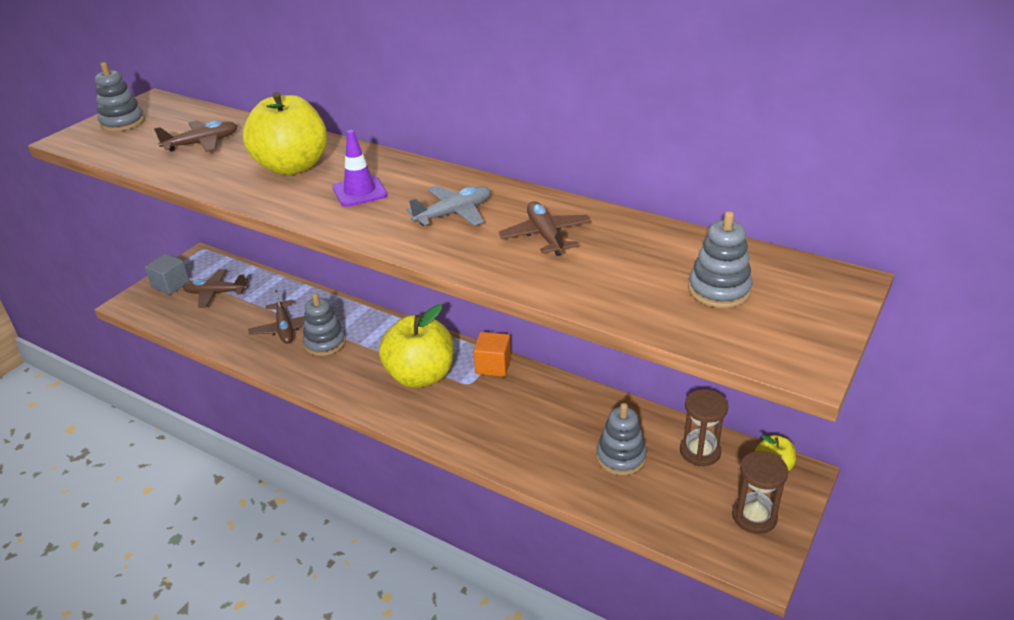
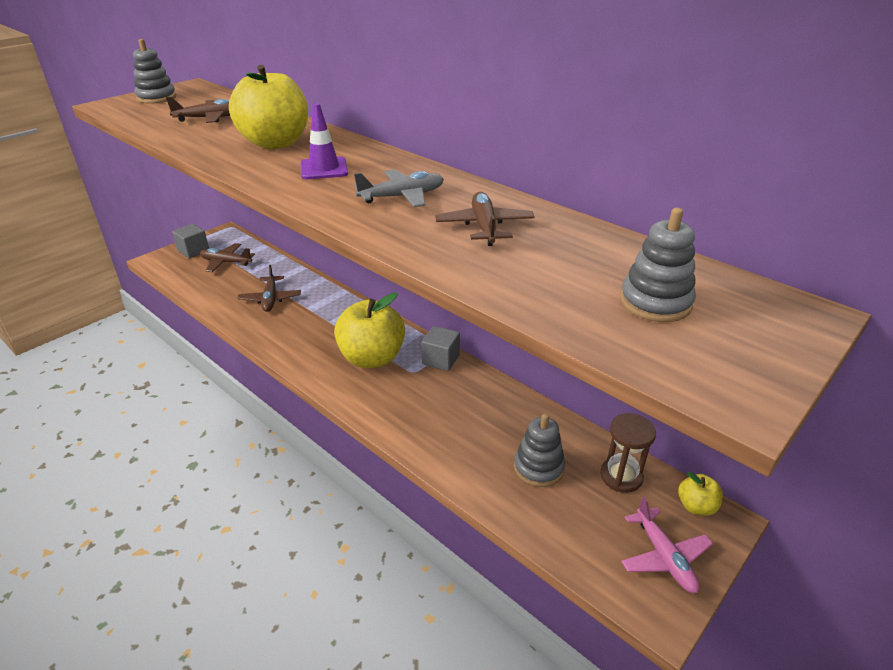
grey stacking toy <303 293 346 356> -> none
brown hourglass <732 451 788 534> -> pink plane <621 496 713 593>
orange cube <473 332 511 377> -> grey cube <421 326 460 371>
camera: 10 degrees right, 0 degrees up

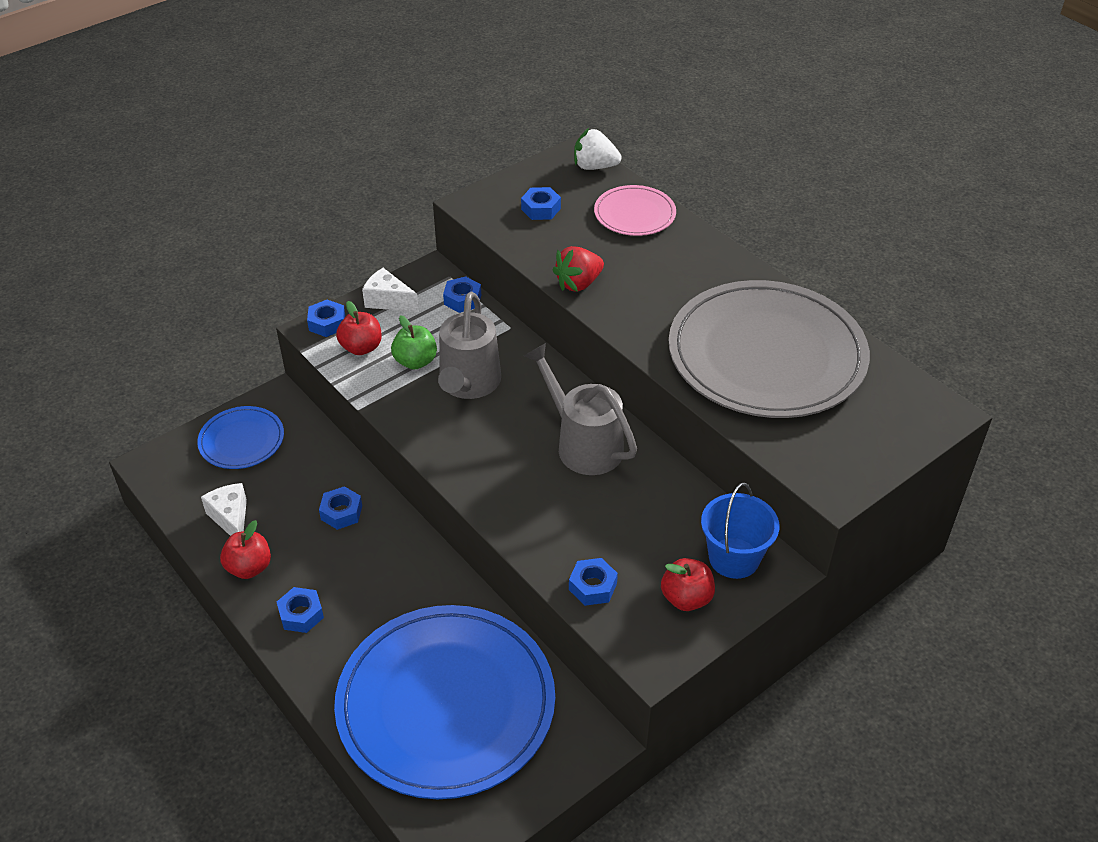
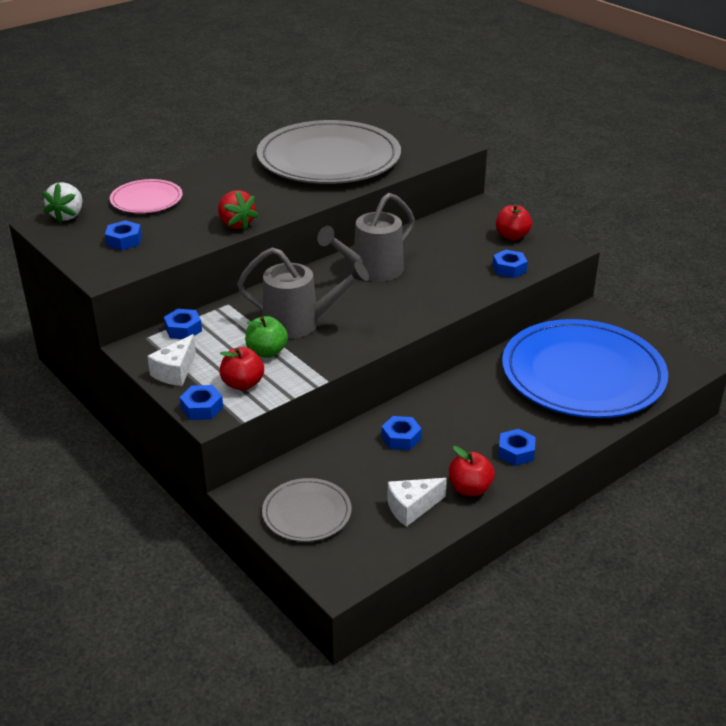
blue bucket <701 483 779 579> -> none
blue plate <197 406 284 469> -> grey plate <262 478 351 542>
camera: 90 degrees left, 10 degrees down

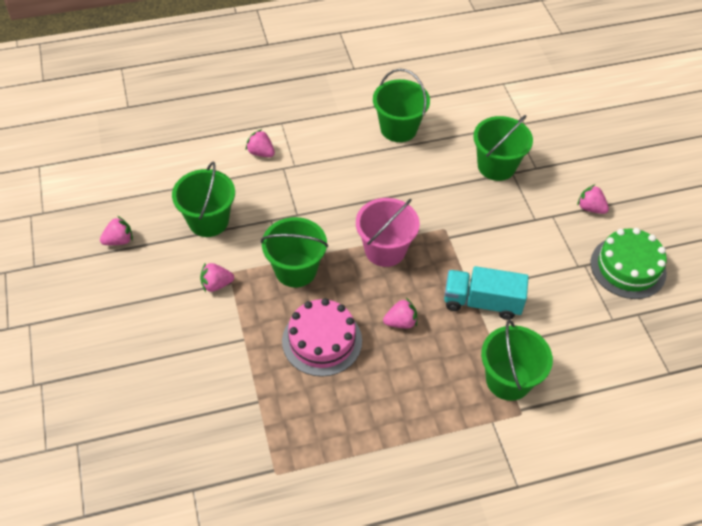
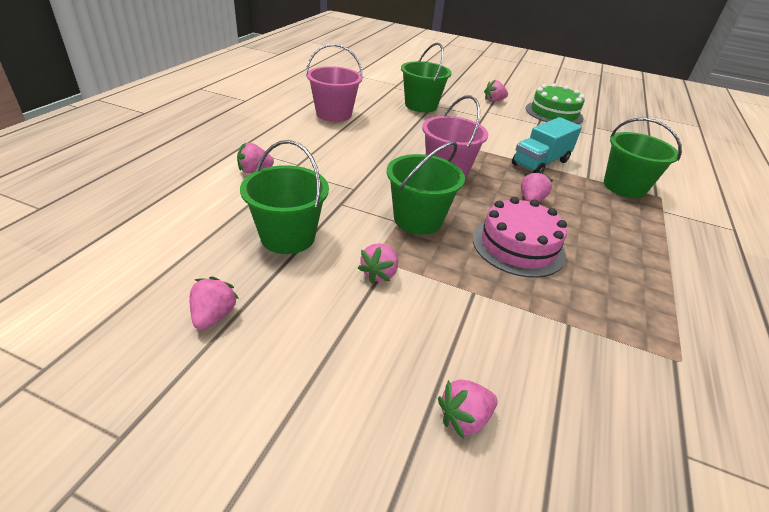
none -> pink strawberry <438 379 498 439>
green bucket <373 69 430 142> -> pink bucket <306 44 363 122>
camera: 55 degrees left, 15 degrees down

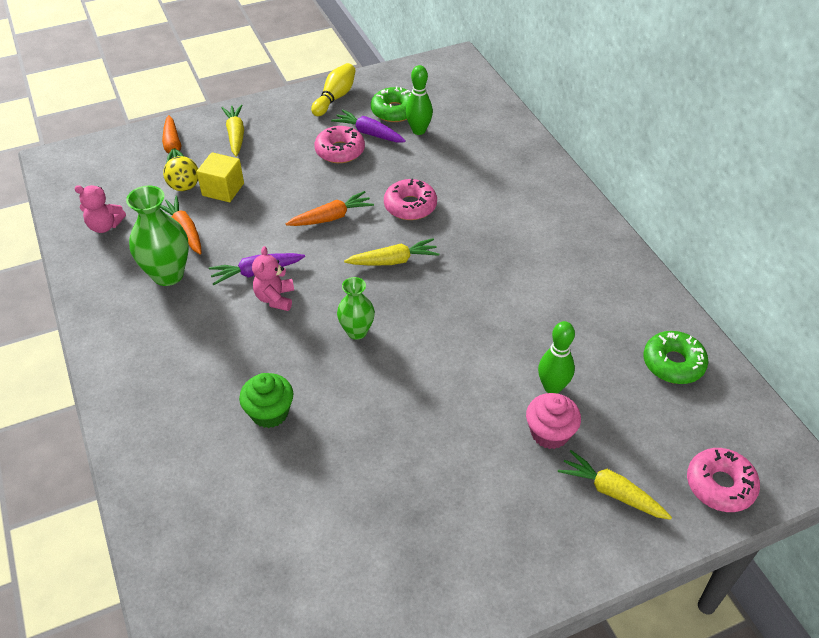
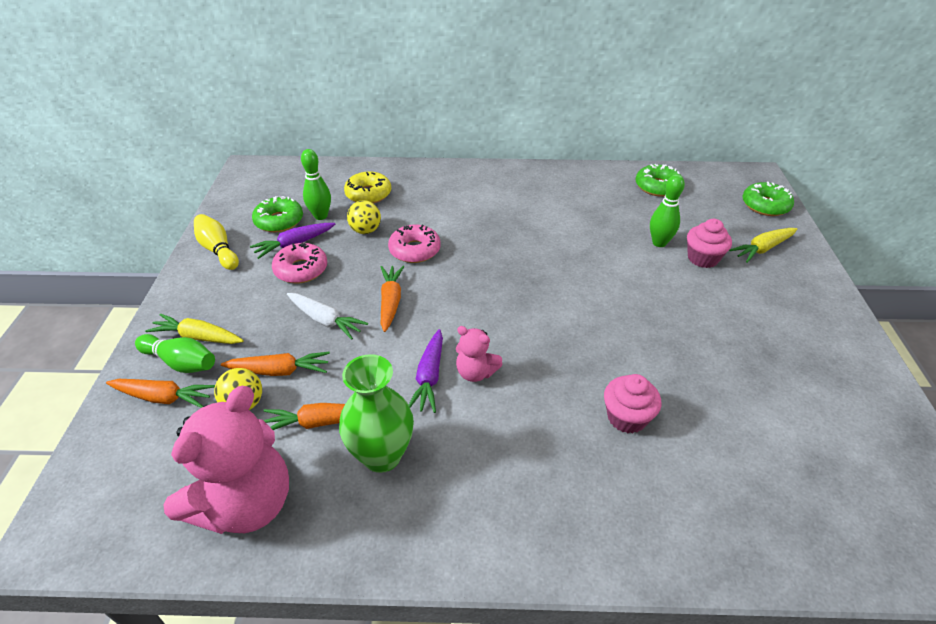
green vase <337 277 375 340> -> none
yellow carrot <344 238 439 266> -> none
none -> green bowling pin <135 334 215 373>
none -> white carrot <287 293 368 340>
none -> yellow donut <344 172 391 204>
none -> yellow ball <347 200 381 234>
yellow cube <196 152 244 202> -> orange carrot <221 352 330 376>
green cupcake <239 373 294 428> -> pink cupcake <604 374 661 433>
pink donut <687 448 760 512> -> green donut <742 182 794 216>
pink teddy bear <74 185 126 233> -> pink teddy bear <163 386 289 534>, x2.04
camera: 65 degrees left, 5 degrees down

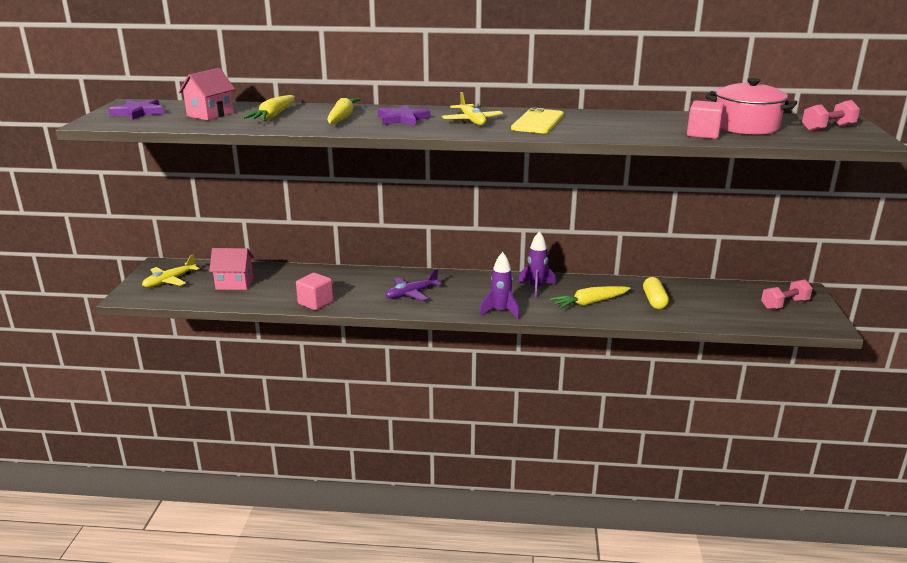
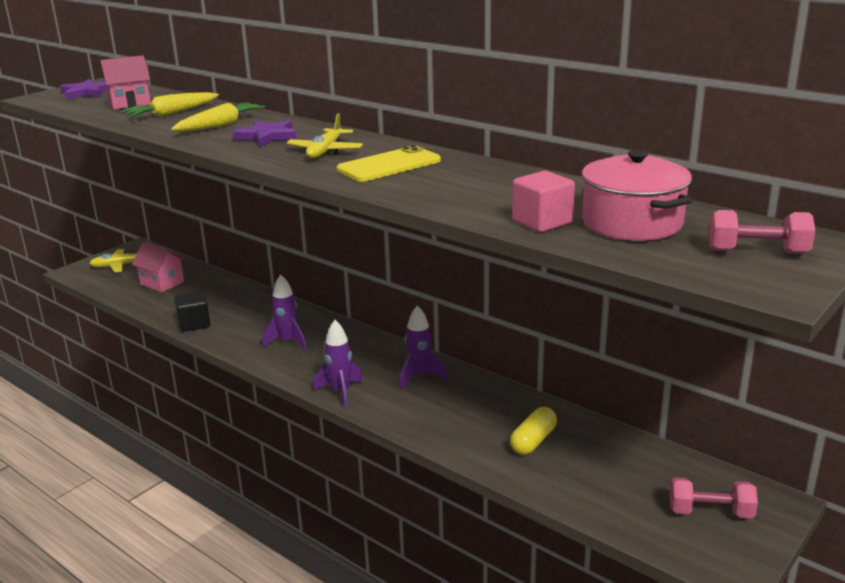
yellow carrot <550 286 631 309> -> none
purple plane <385 269 442 301> -> purple rocket <262 274 307 350>
pink cube <296 273 333 310> -> black cube <174 291 210 332>
camera: 35 degrees right, 0 degrees up

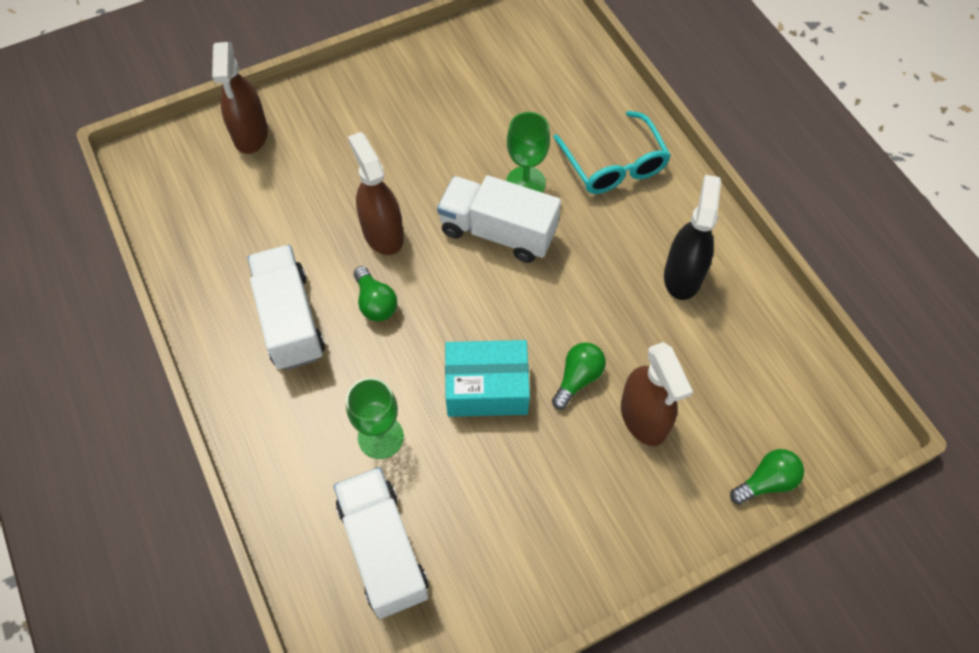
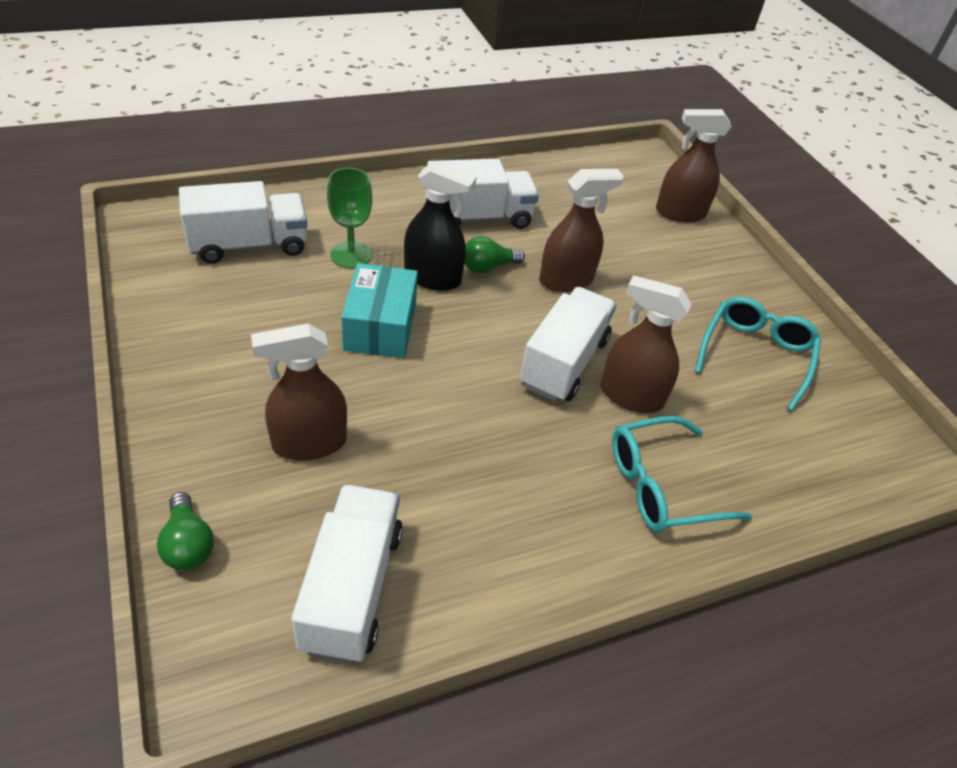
green light bulb <552 342 606 410> -> none
none -> white truck <292 485 403 663>
none -> turquoise glasses <695 297 821 411>
black spray bottle <664 175 721 300> -> black spray bottle <404 161 477 291>, moved
green goblet <506 112 550 192> -> brown spray bottle <600 275 692 413>
camera: 90 degrees right, 15 degrees down

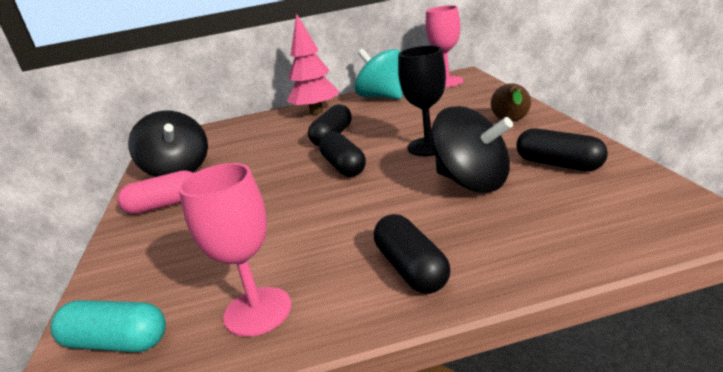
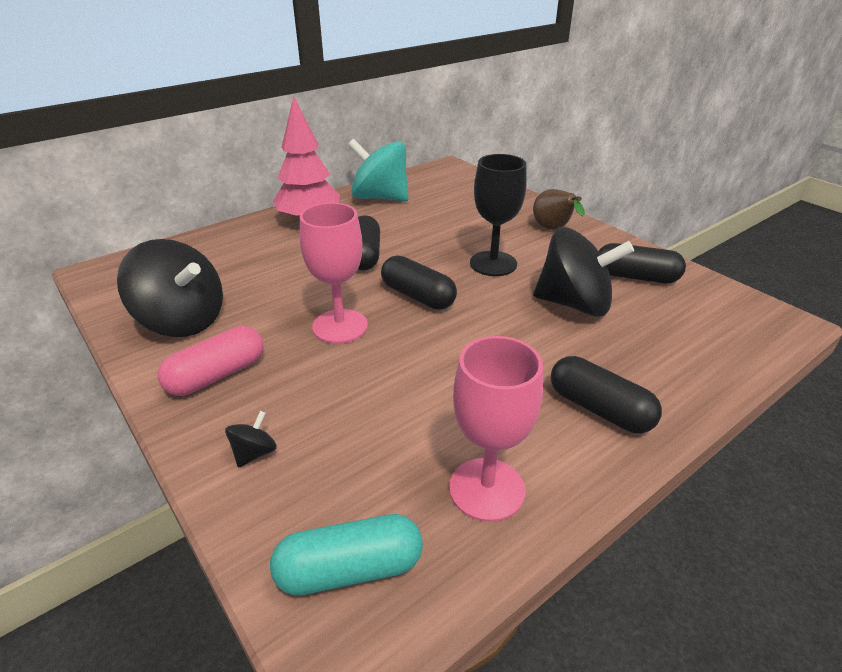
none -> black spinning top <225 411 277 468>
pink goblet <426 5 463 87> -> pink goblet <300 203 368 344>, moved
camera: 30 degrees left, 10 degrees up

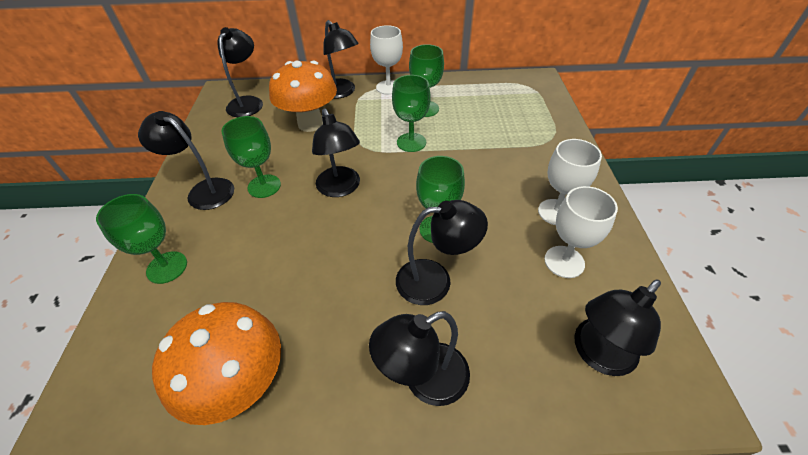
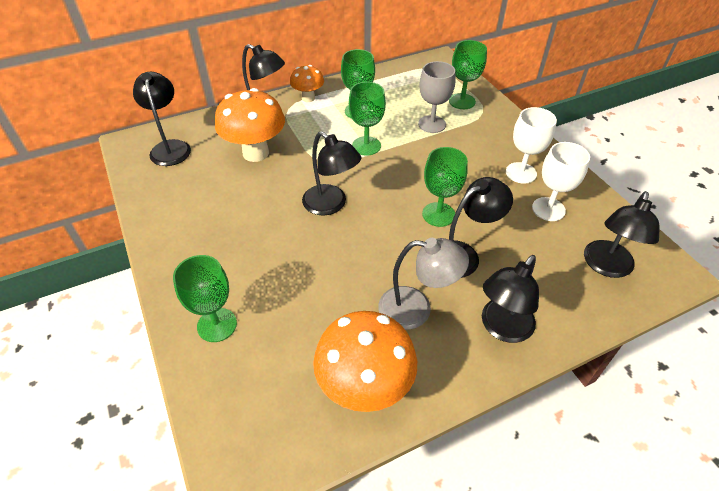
black lamp <138 111 234 210> -> none
none -> grey lamp <378 238 469 330>
none -> grey goblet <418 61 455 133>
green goblet <221 116 281 198> -> green goblet <449 40 487 109>, moved
white goblet <370 25 403 95> -> orange mushroom <290 65 324 102>
camera: 25 degrees left, 0 degrees up

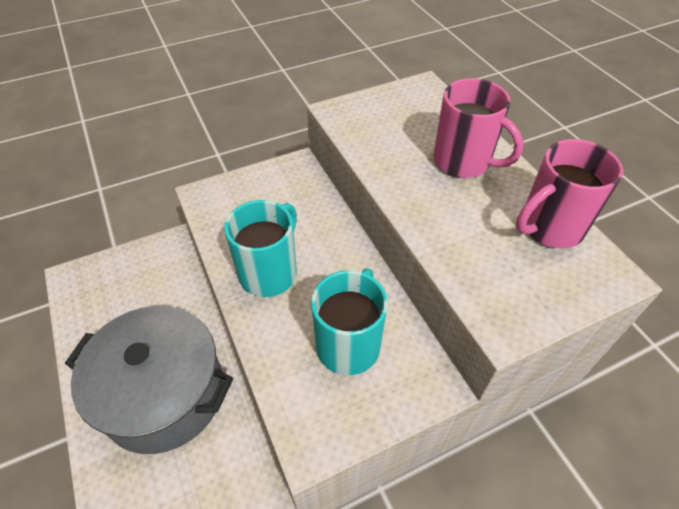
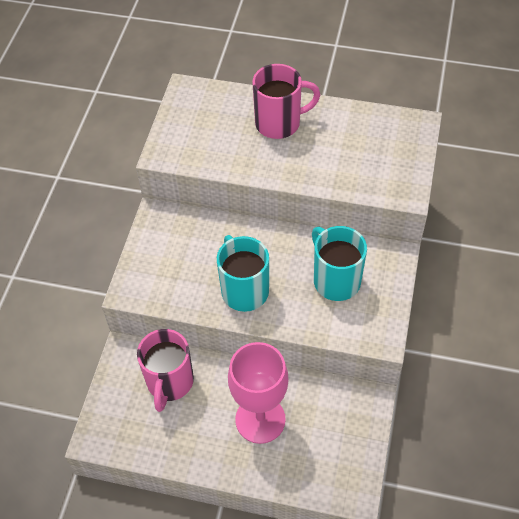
pink mug <516 139 623 248> -> pink mug <137 329 194 412>, moved
grey pot <65 306 233 454> -> pink goblet <228 342 289 444>
camera: 50 degrees left, 5 degrees up

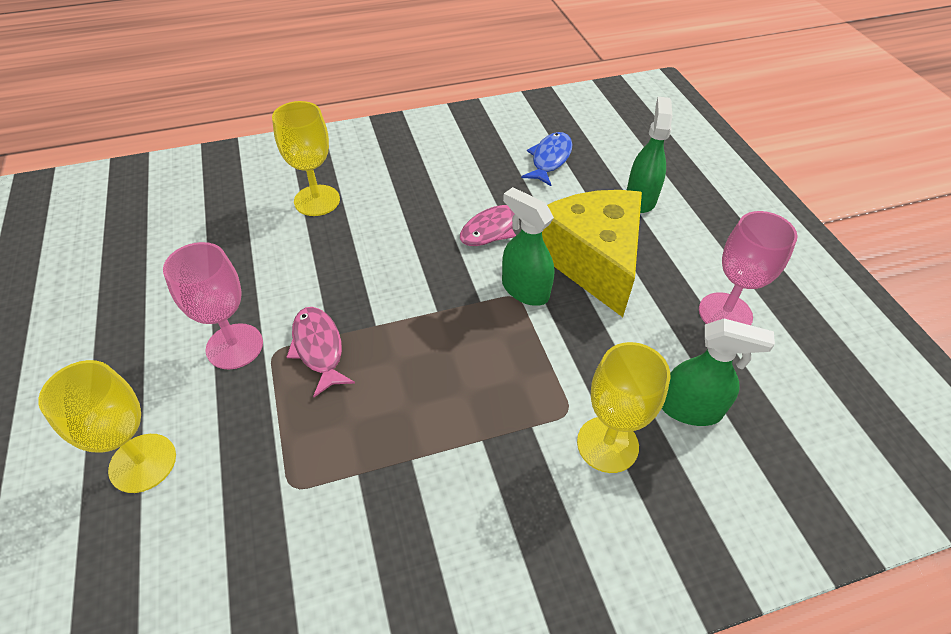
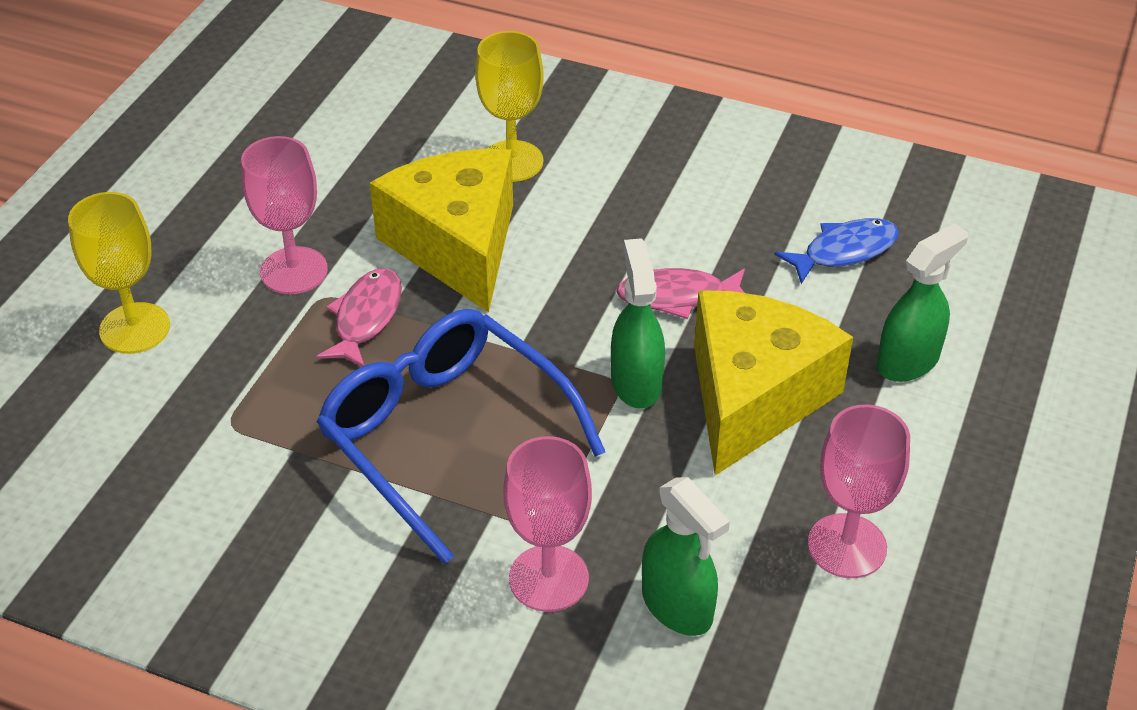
none -> blue glasses <317 309 605 564>
none -> yellow cheese <370 149 513 312>
yellow goblet <577 342 670 473> -> pink goblet <504 436 592 612>
camera: 40 degrees right, 5 degrees down

